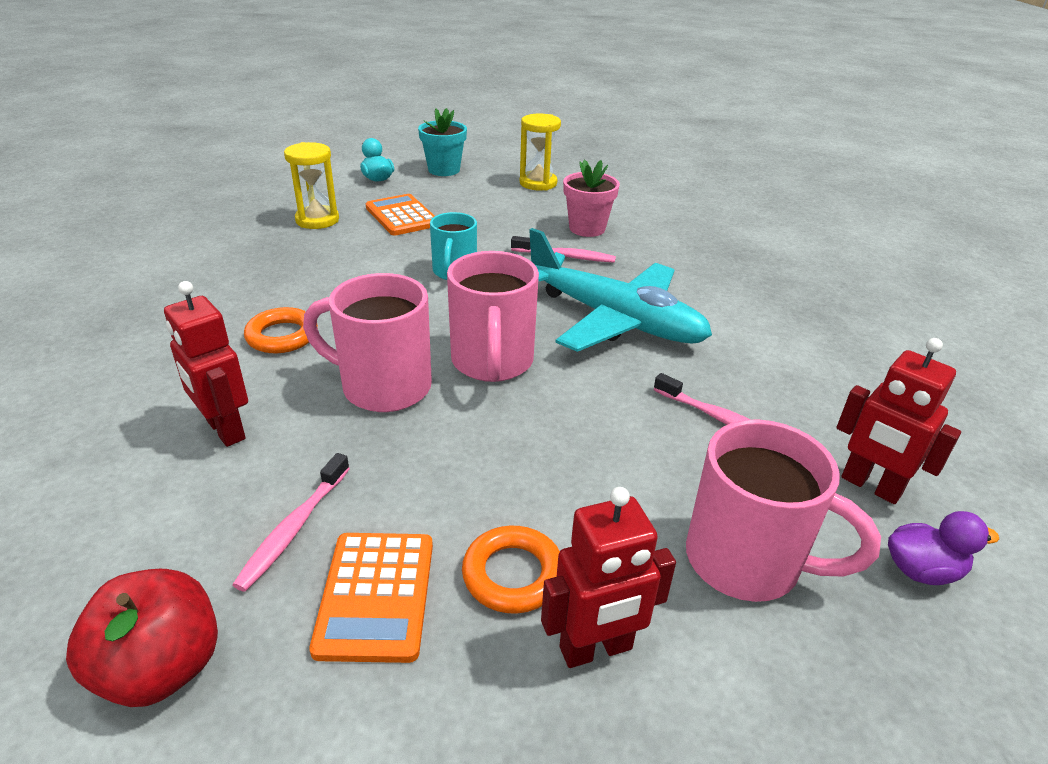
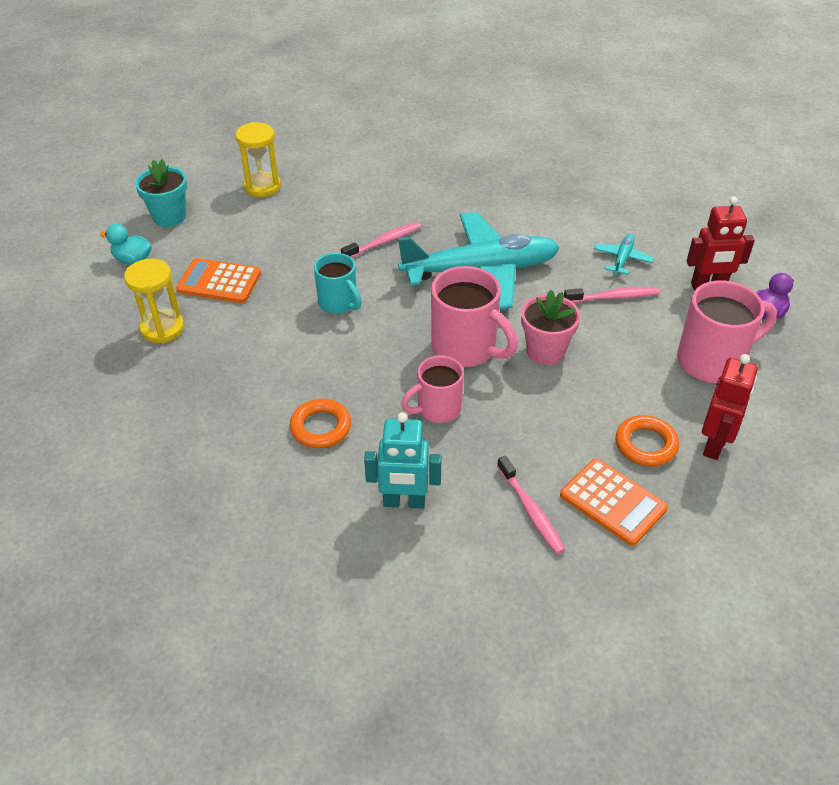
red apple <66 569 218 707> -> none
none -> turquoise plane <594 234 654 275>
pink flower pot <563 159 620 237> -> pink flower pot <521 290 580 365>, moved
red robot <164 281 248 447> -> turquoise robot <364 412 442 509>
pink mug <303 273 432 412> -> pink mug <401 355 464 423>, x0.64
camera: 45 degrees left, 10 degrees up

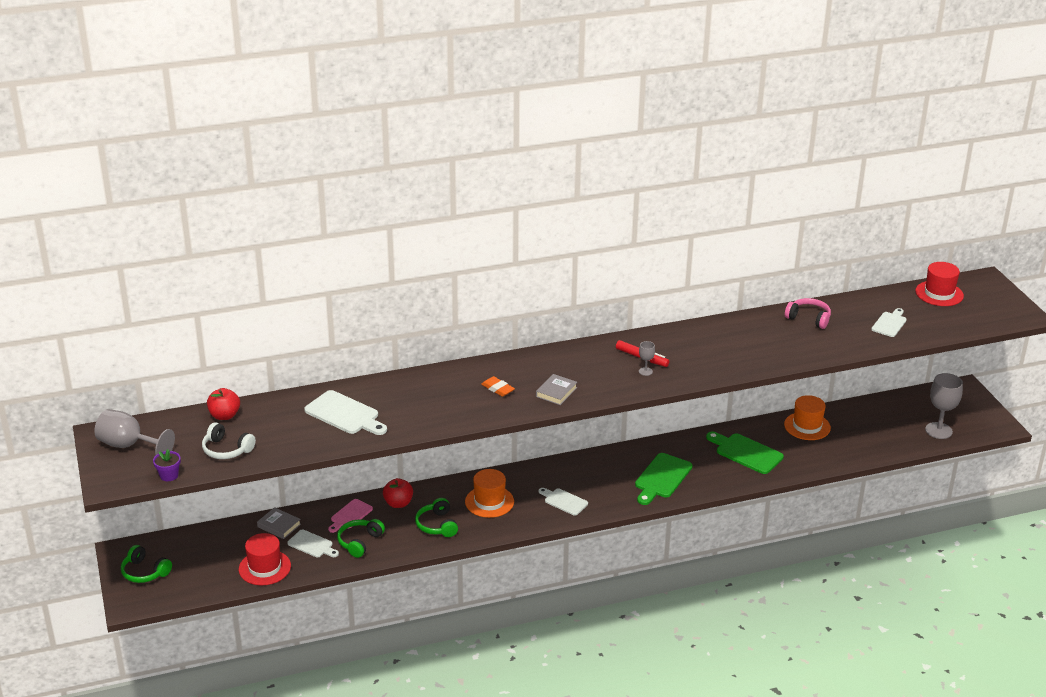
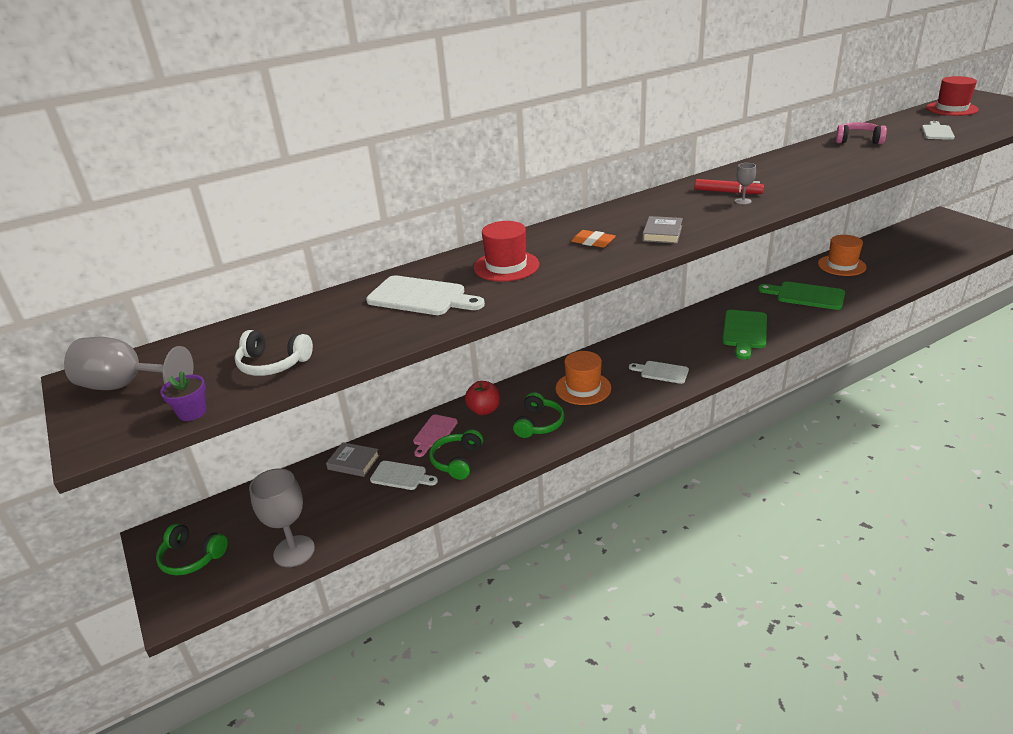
red apple <207 388 240 420> -> none
red hat <239 533 291 585> -> red hat <473 221 539 282>, moved
grey goblet <925 373 963 439> -> grey goblet <249 468 315 567>, moved
green headphones <415 498 458 537> -> green headphones <513 392 564 438>, 135 degrees counterclockwise
camera: 10 degrees left, 0 degrees up

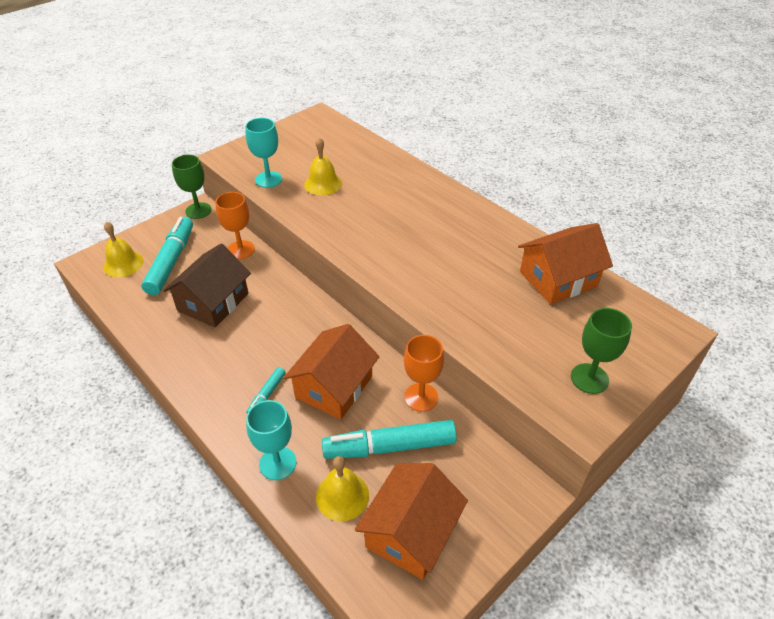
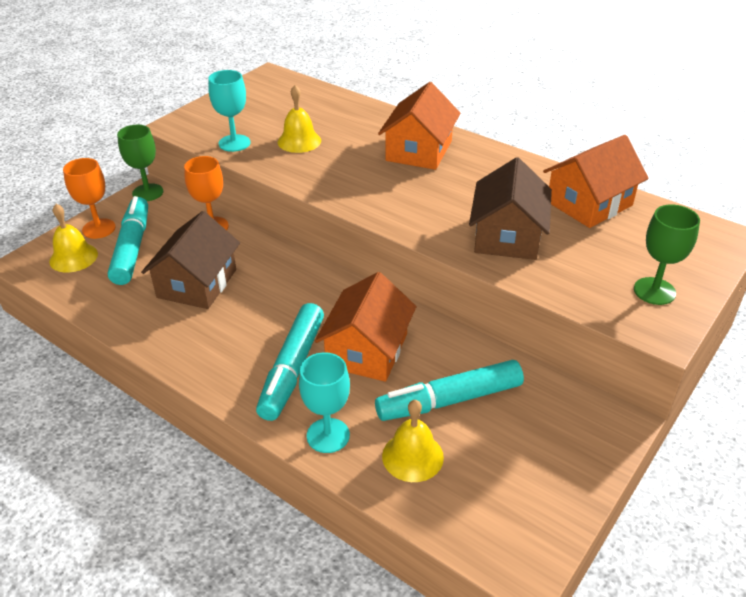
none -> brown house <469 157 552 260>
orange house <355 463 468 580> -> orange house <378 82 461 170>, moved
orange goblet <404 335 444 412> -> orange goblet <63 158 116 239>, moved
turquoise marker <246 367 286 414> -> turquoise marker <256 303 324 421>, x2.08
camera: 10 degrees left, 5 degrees down

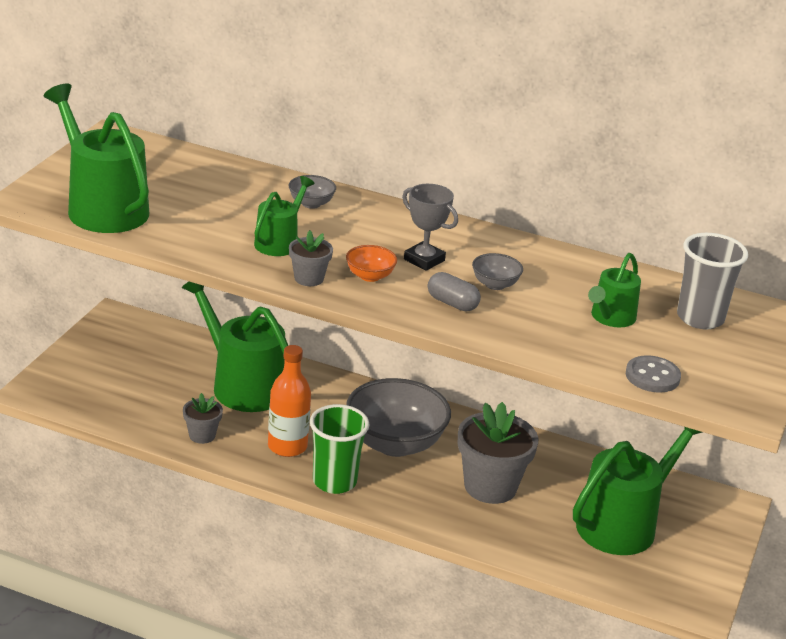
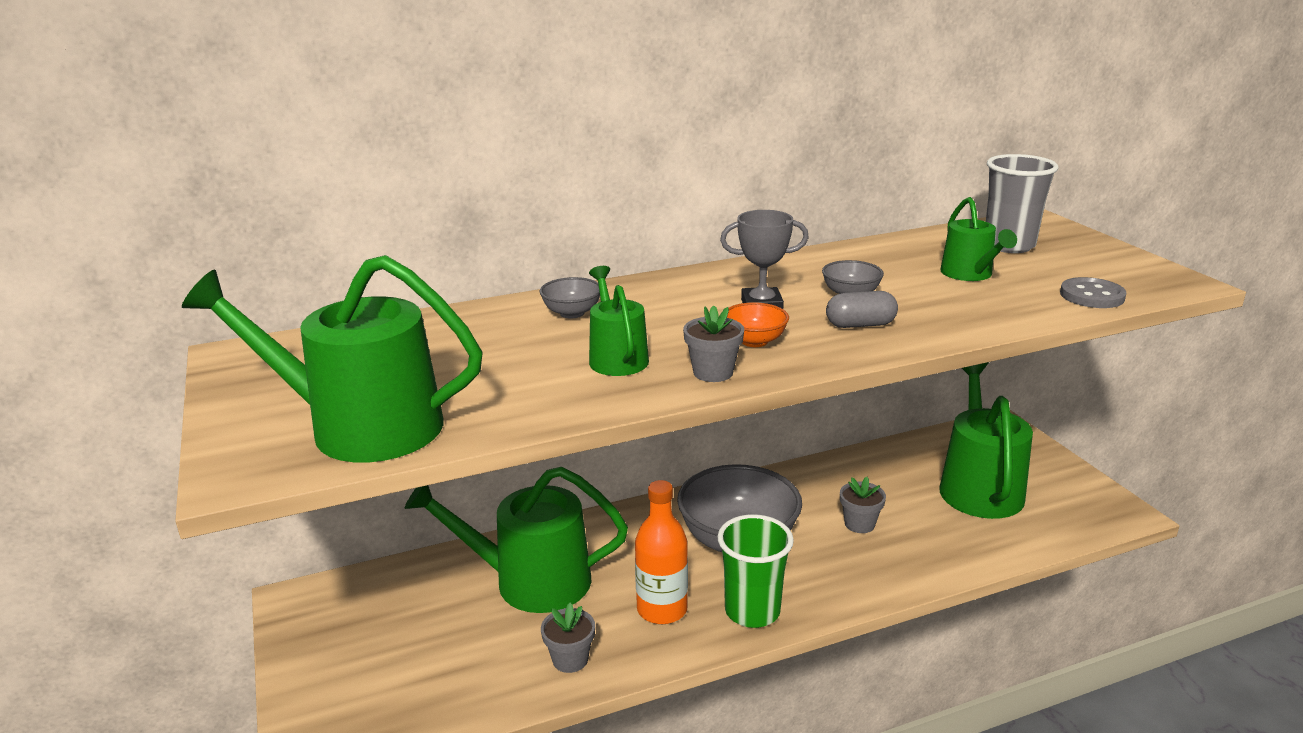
grey flower pot <458 402 538 504> -> grey flower pot <840 477 886 533>, x0.51
camera: 40 degrees left, 5 degrees down

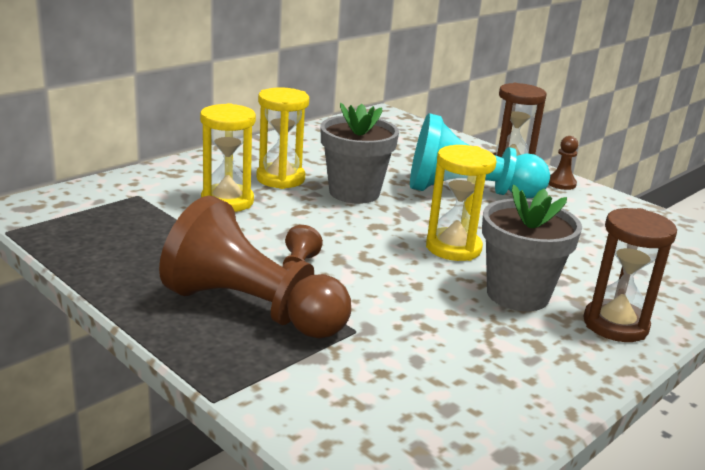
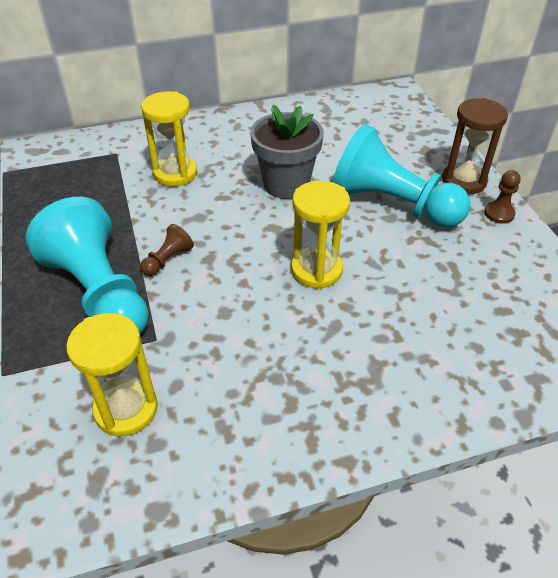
grey flower pot <482 185 582 311> -> none
brown hourglass <584 208 677 342> -> none
yellow hourglass <256 87 309 189> -> yellow hourglass <66 313 158 436>, moved
brown pawn <159 195 351 339> -> turquoise pawn <25 197 149 334>
camera: 30 degrees right, 20 degrees up

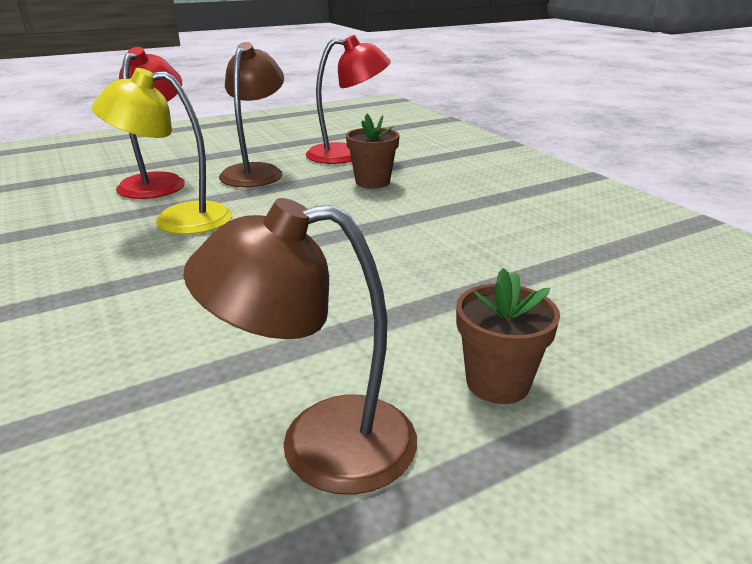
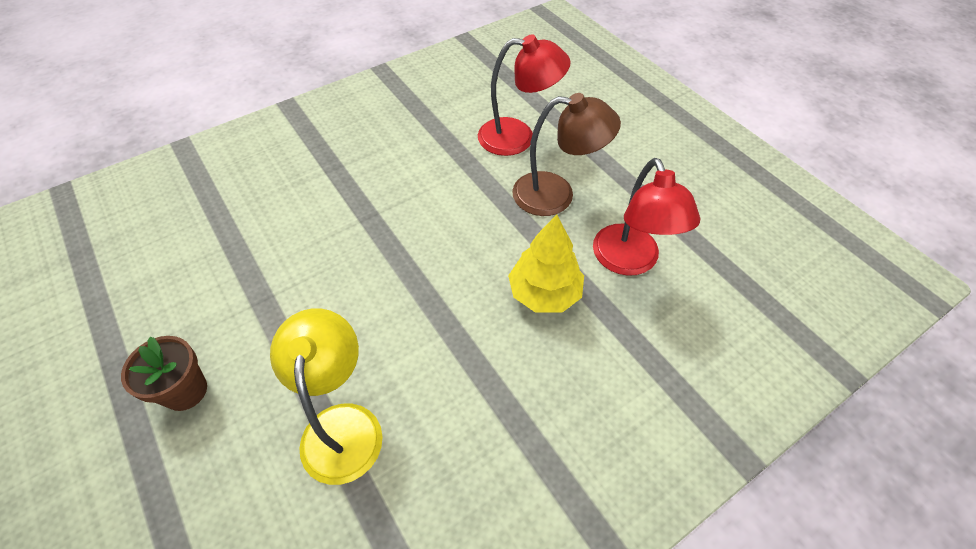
brown lamp <183 198 417 495> -> none
yellow lamp <92 68 232 234> -> yellow lamp <270 308 383 485>, moved
brown flower pot <346 113 400 189> -> yellow tree <508 215 584 312>
camera: 85 degrees right, 25 degrees up

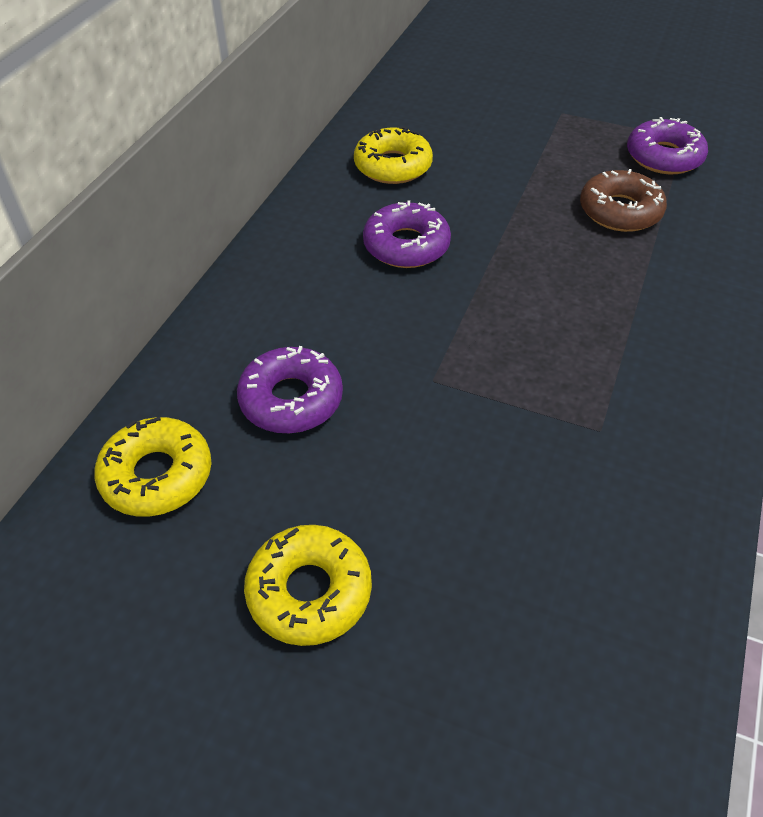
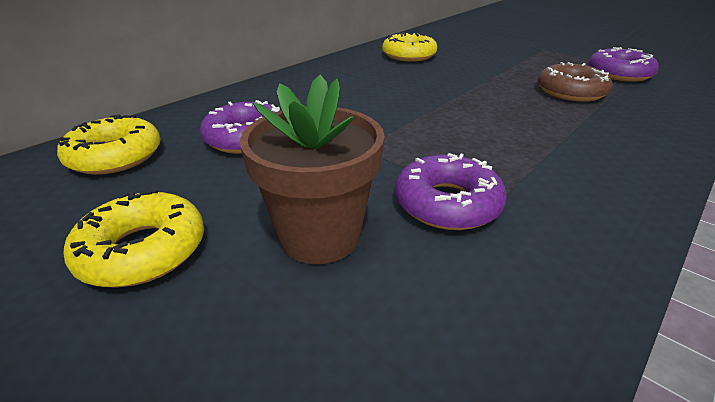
none -> brown flower pot <240 75 385 264>
purple donut <363 200 451 268> -> purple donut <395 153 507 230>, moved
camera: 20 degrees right, 15 degrees down

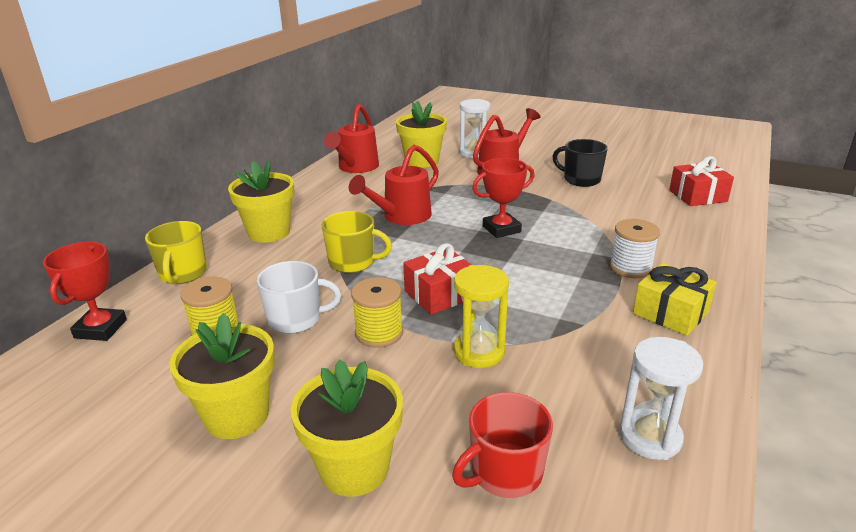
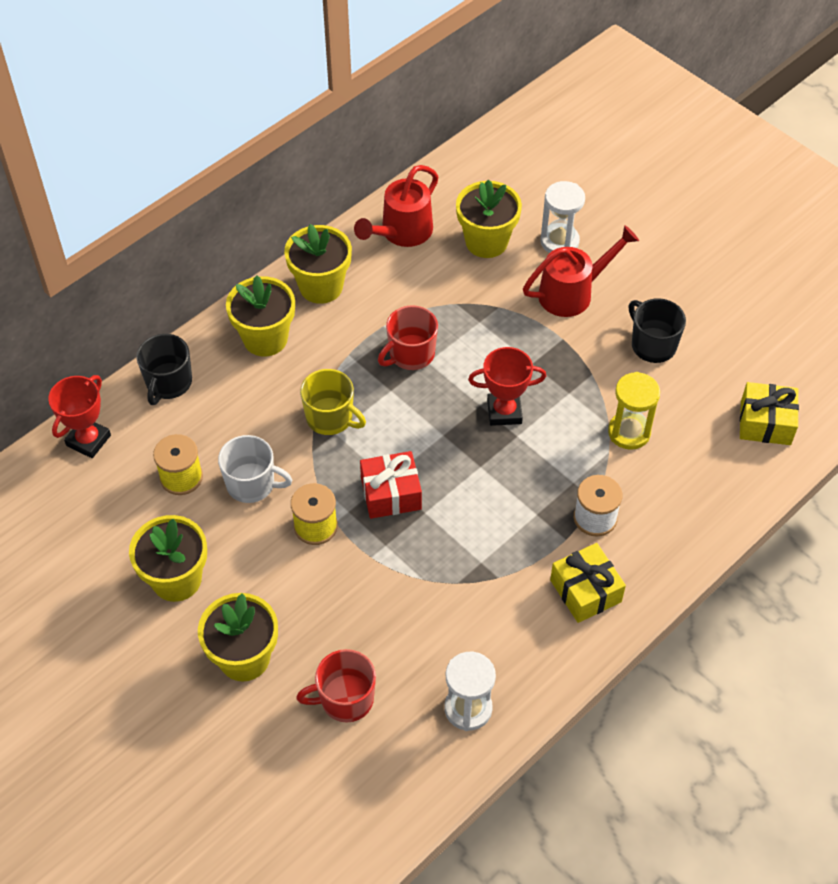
none -> yellow flower pot <284 224 352 304>
yellow hourglass <454 265 509 368> -> yellow hourglass <608 372 660 450>, moved
red watering can <349 145 439 225> -> red mug <378 305 438 370>
yellow mug <145 221 207 284> -> black mug <137 334 192 405>
red gift <669 156 734 206> -> yellow gift <740 382 799 445>
camera: 20 degrees right, 25 degrees up

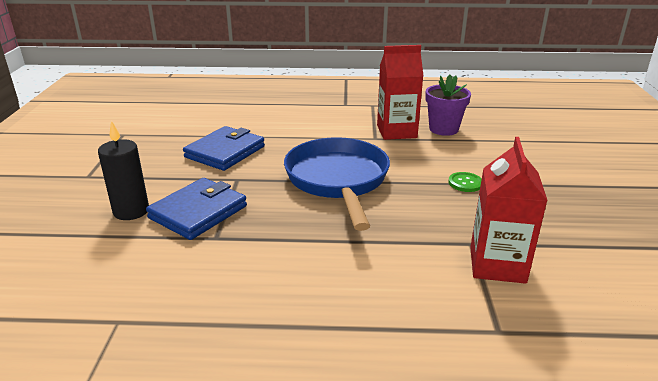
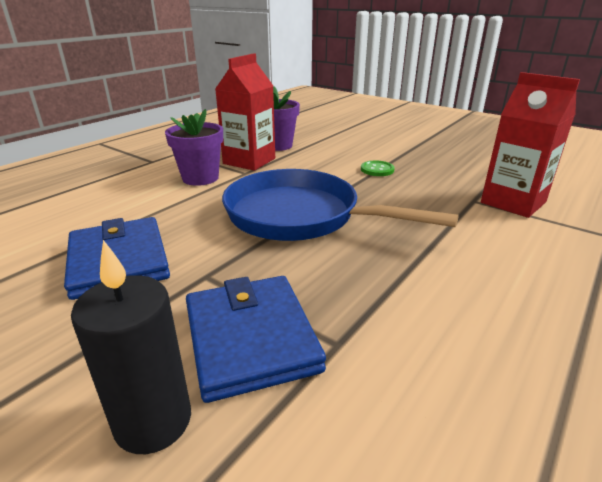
none -> purple flower pot <165 109 223 186>
camera: 55 degrees left, 0 degrees up

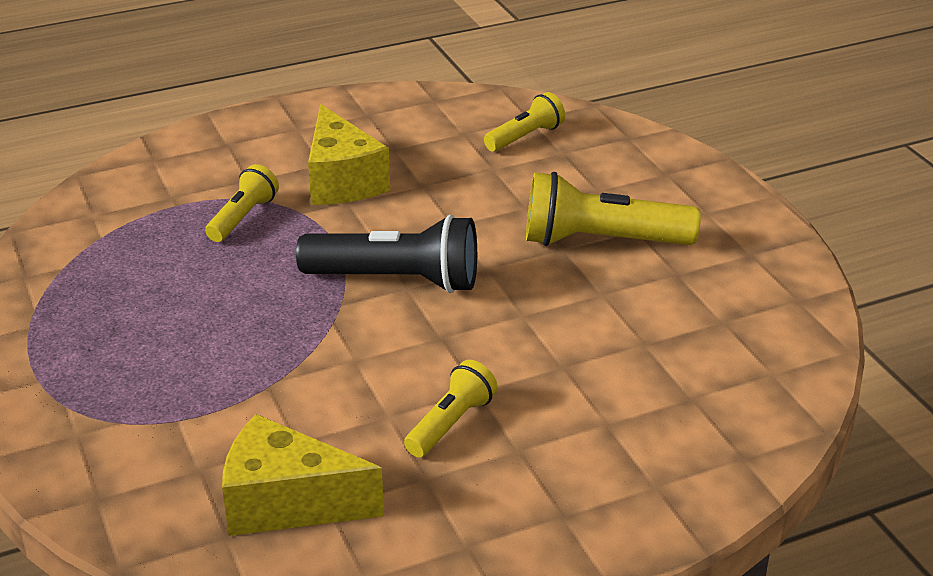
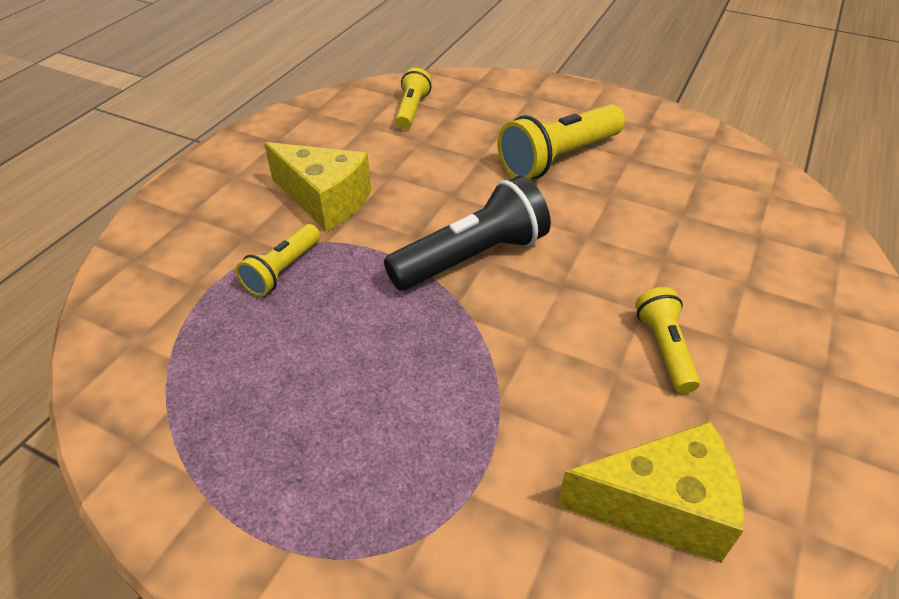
yellow flashlight <205 164 279 242> -> yellow flashlight <236 224 320 296>, 135 degrees counterclockwise
yellow cheese <222 414 384 536> -> yellow cheese <557 421 744 563>, 150 degrees counterclockwise
camera: 40 degrees left, 10 degrees up

